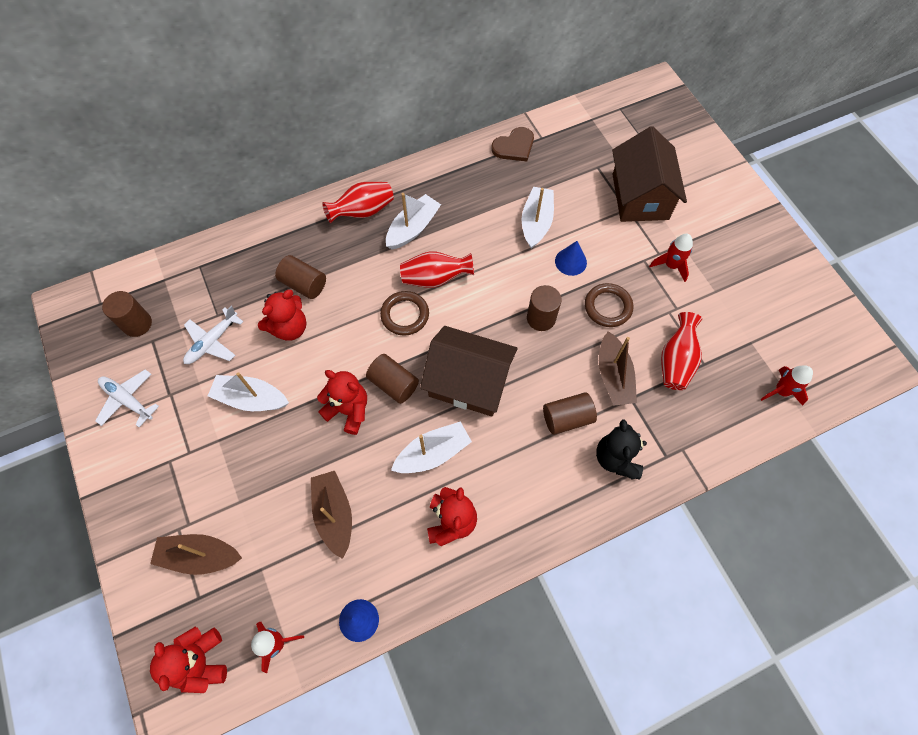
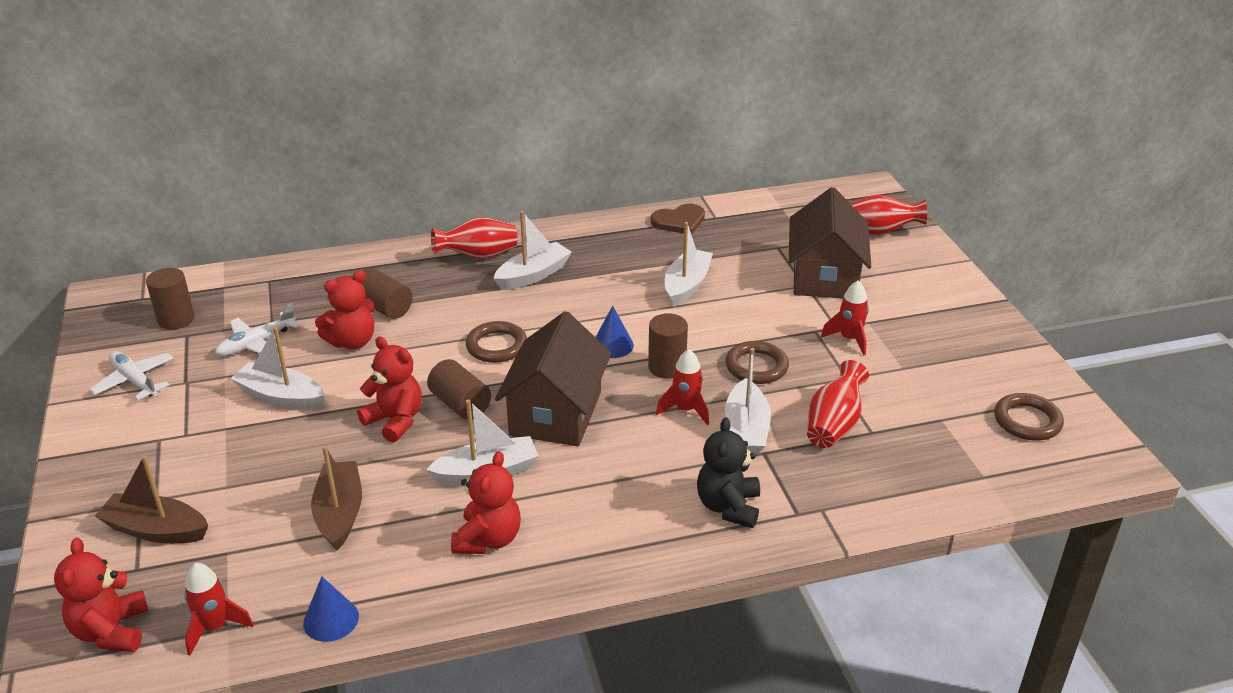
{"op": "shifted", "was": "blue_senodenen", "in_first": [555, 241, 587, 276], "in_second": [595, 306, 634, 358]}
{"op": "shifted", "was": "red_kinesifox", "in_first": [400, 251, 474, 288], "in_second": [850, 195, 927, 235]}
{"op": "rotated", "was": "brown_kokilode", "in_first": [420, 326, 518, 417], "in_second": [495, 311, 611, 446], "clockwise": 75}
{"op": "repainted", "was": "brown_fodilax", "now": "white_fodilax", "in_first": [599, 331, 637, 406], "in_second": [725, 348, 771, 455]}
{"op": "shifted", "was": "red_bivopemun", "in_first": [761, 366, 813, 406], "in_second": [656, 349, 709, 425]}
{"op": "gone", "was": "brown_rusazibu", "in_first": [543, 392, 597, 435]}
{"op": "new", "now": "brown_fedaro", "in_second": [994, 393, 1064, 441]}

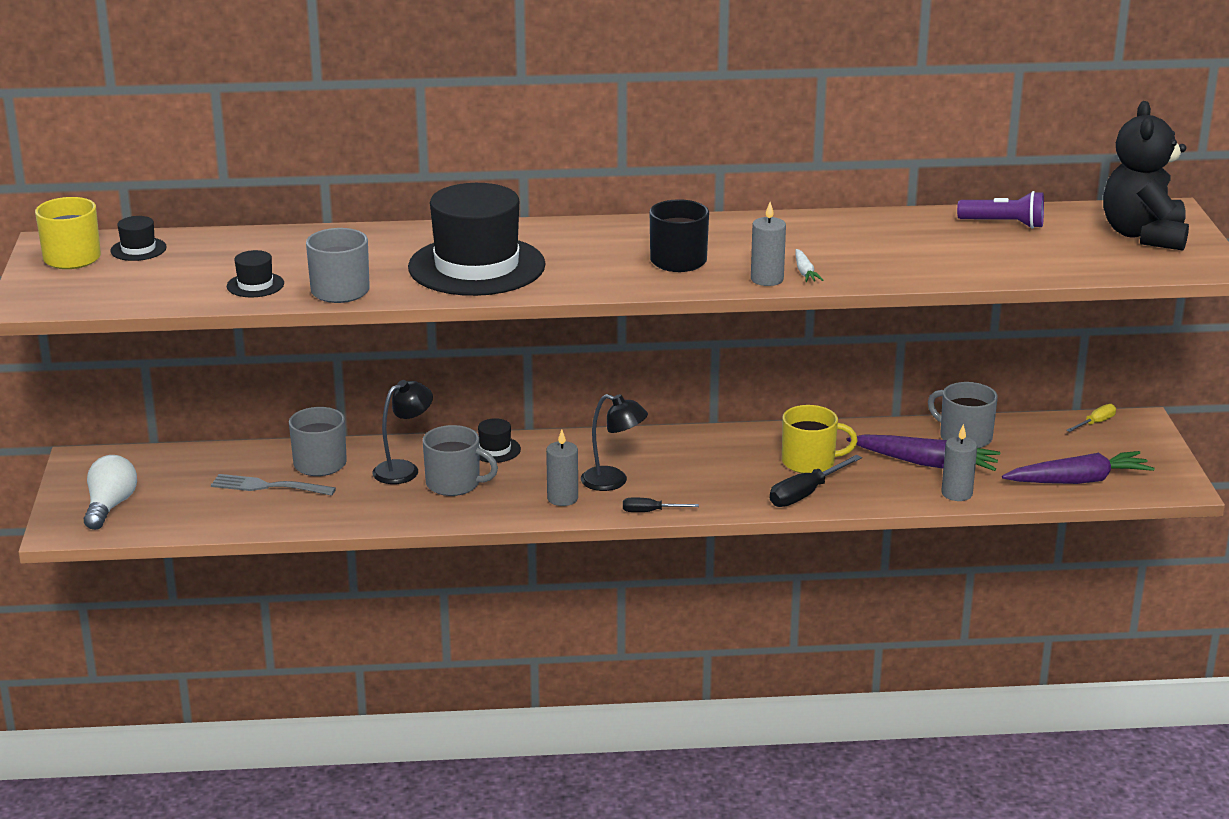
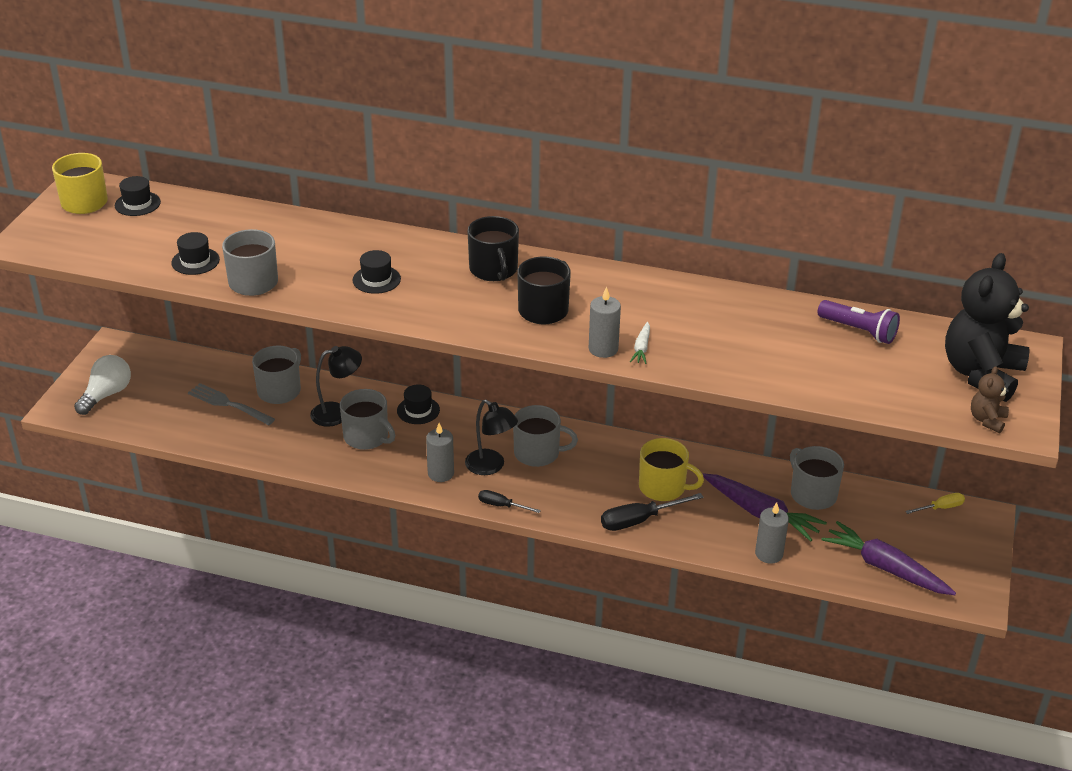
{"op": "scaled", "was": "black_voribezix", "in_first": [408, 183, 545, 296], "in_second": [353, 250, 401, 294], "ratio": 0.41}
{"op": "rotated", "was": "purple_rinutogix", "in_first": [1002, 451, 1155, 484], "in_second": [822, 521, 956, 595], "clockwise": -150}
{"op": "new", "now": "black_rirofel", "in_second": [468, 216, 519, 281]}
{"op": "new", "now": "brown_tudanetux", "in_second": [971, 366, 1009, 433]}
{"op": "new", "now": "grey_rirofel", "in_second": [513, 405, 578, 467]}

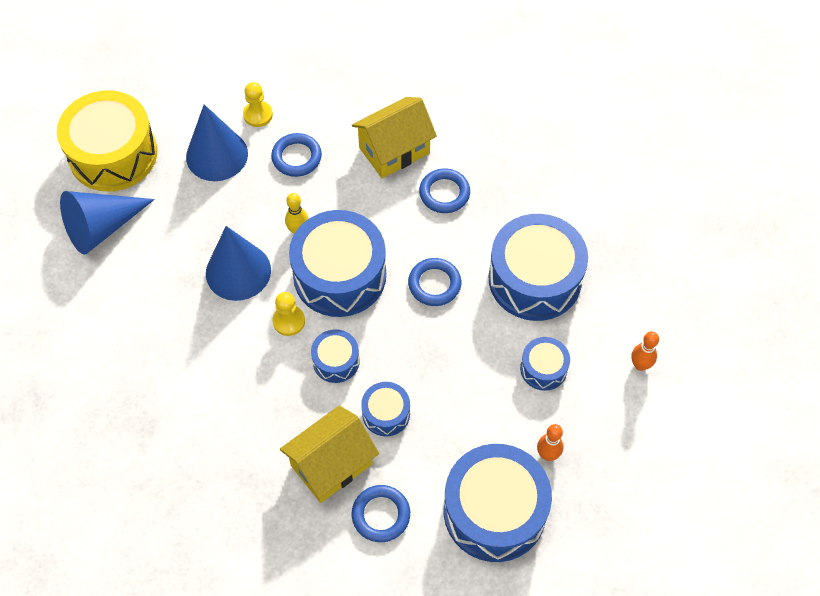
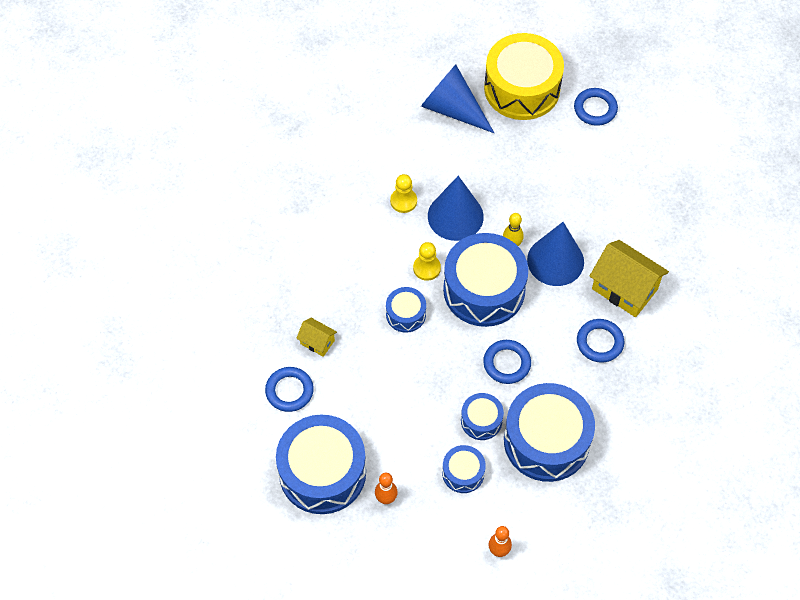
{"op": "shifted", "was": "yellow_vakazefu", "in_first": [243, 82, 273, 127], "in_second": [390, 174, 417, 213]}
{"op": "shifted", "was": "blue_senodenen", "in_first": [186, 104, 248, 181], "in_second": [527, 222, 584, 286]}
{"op": "shifted", "was": "blue_fedaro", "in_first": [271, 133, 322, 177], "in_second": [574, 88, 618, 126]}
{"op": "shifted", "was": "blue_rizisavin", "in_first": [361, 382, 410, 436], "in_second": [461, 393, 504, 440]}
{"op": "scaled", "was": "yellow_kokilode", "in_first": [280, 405, 379, 503], "in_second": [296, 318, 337, 357], "ratio": 0.51}

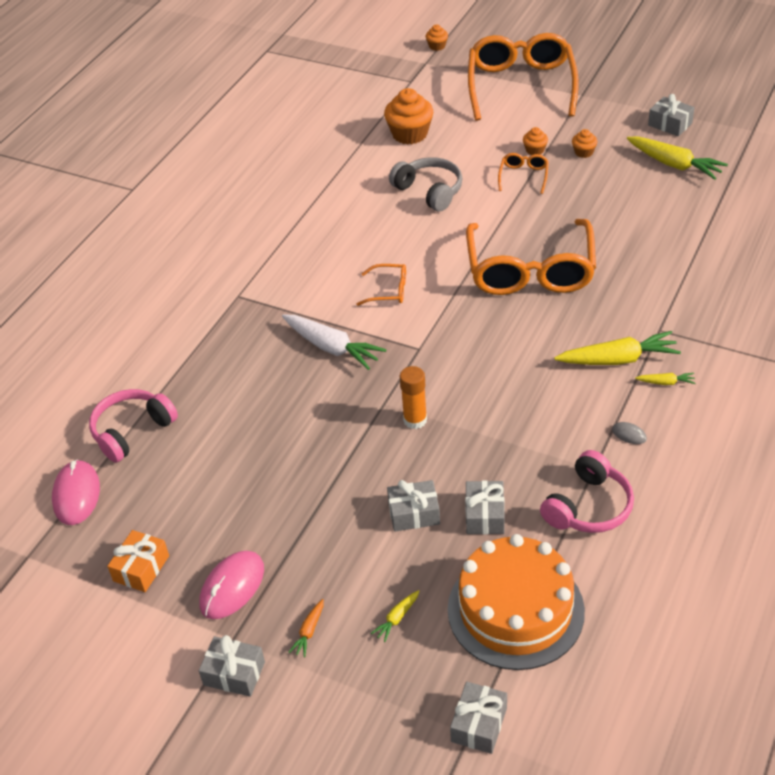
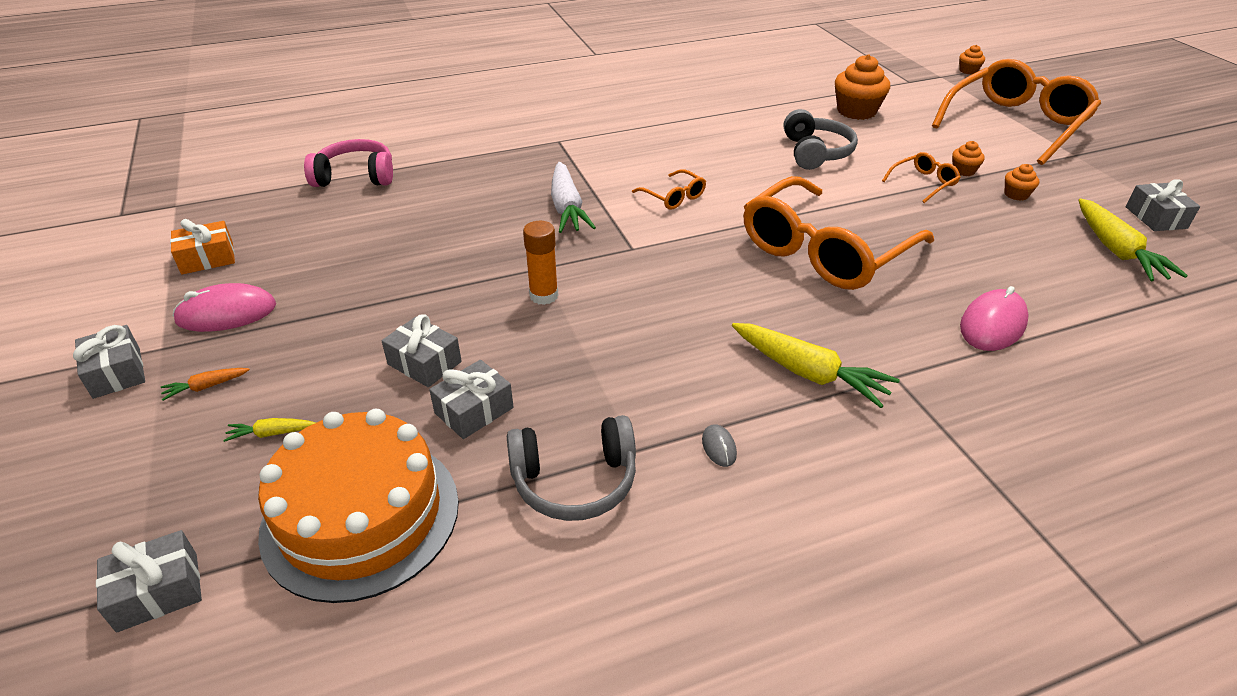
{"op": "gone", "was": "yellow_rinutogix", "in_first": [635, 373, 696, 385]}
{"op": "repainted", "was": "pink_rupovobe", "now": "grey_rupovobe", "in_first": [540, 450, 634, 533], "in_second": [507, 415, 636, 521]}
{"op": "shifted", "was": "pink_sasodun", "in_first": [52, 459, 100, 525], "in_second": [960, 286, 1029, 351]}

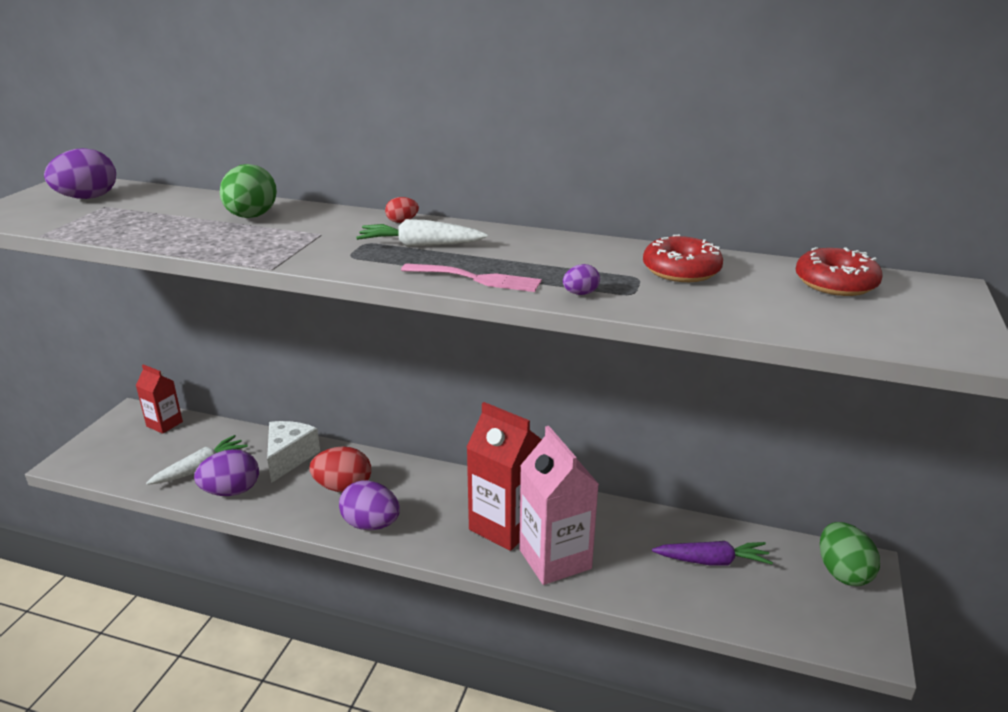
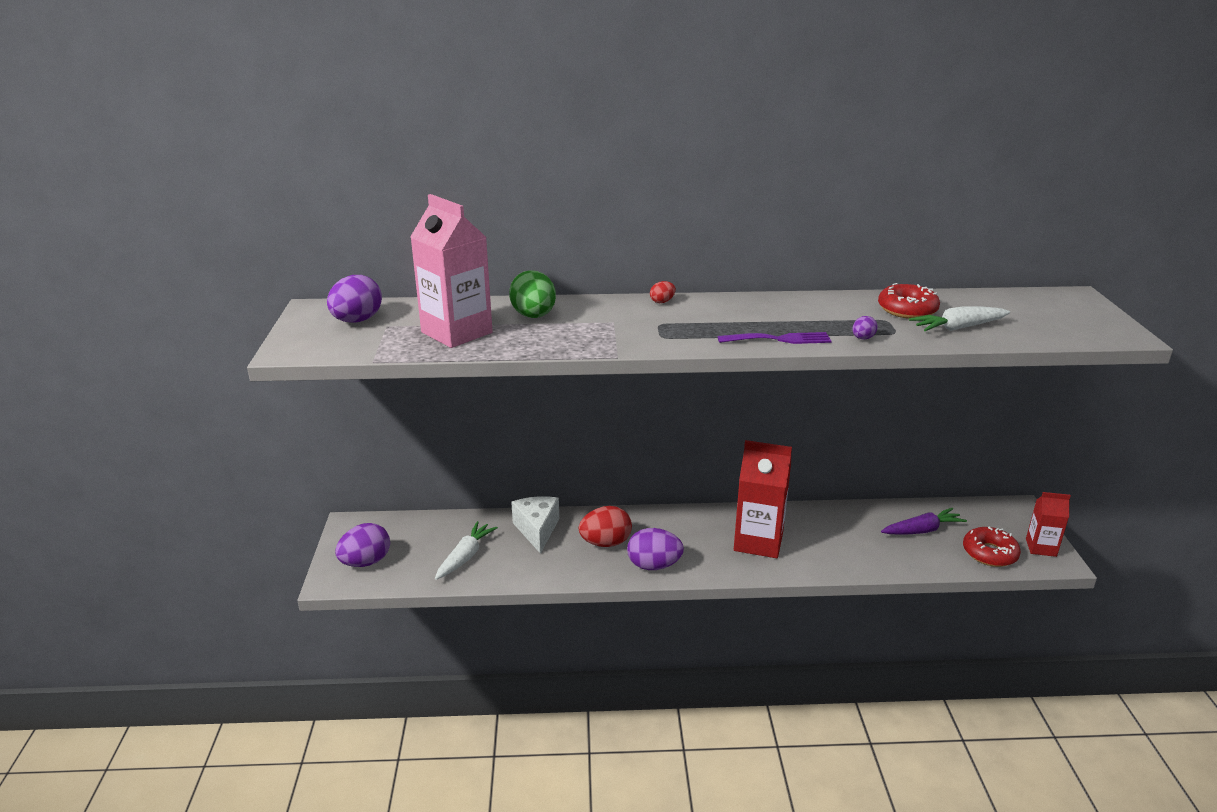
{"op": "shifted", "was": "white_rinutogix", "in_first": [356, 219, 488, 247], "in_second": [909, 306, 1010, 331]}
{"op": "shifted", "was": "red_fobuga", "in_first": [796, 247, 883, 296], "in_second": [963, 527, 1021, 567]}
{"op": "repainted", "was": "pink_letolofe", "now": "purple_letolofe", "in_first": [401, 263, 541, 292], "in_second": [717, 332, 832, 344]}
{"op": "shifted", "was": "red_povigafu", "in_first": [136, 364, 183, 434], "in_second": [1026, 492, 1071, 557]}
{"op": "shifted", "was": "pink_povigafu", "in_first": [519, 426, 599, 585], "in_second": [410, 194, 493, 348]}
{"op": "shifted", "was": "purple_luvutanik", "in_first": [194, 449, 259, 496], "in_second": [335, 523, 390, 567]}
{"op": "gone", "was": "green_luvutanik", "in_first": [820, 522, 880, 586]}

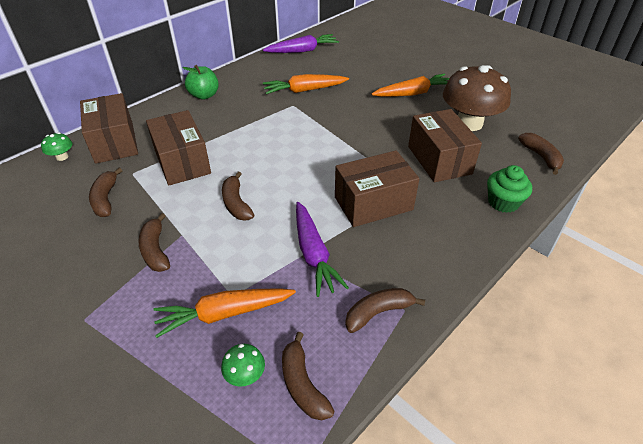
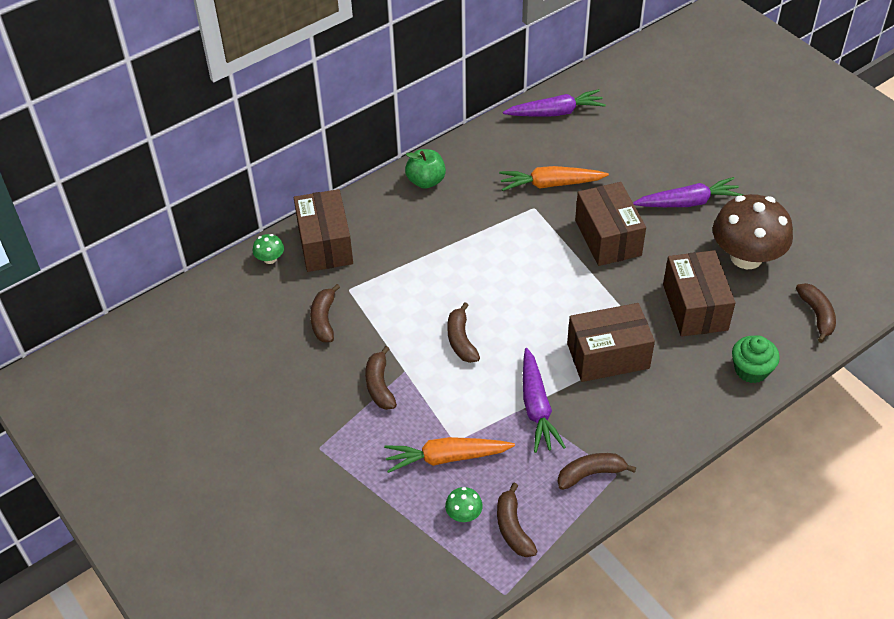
{"op": "repainted", "was": "orange_rinutogix", "now": "purple_rinutogix", "in_first": [371, 74, 449, 97], "in_second": [633, 177, 743, 207]}
{"op": "shifted", "was": "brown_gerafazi", "in_first": [146, 110, 211, 186], "in_second": [575, 182, 646, 266]}

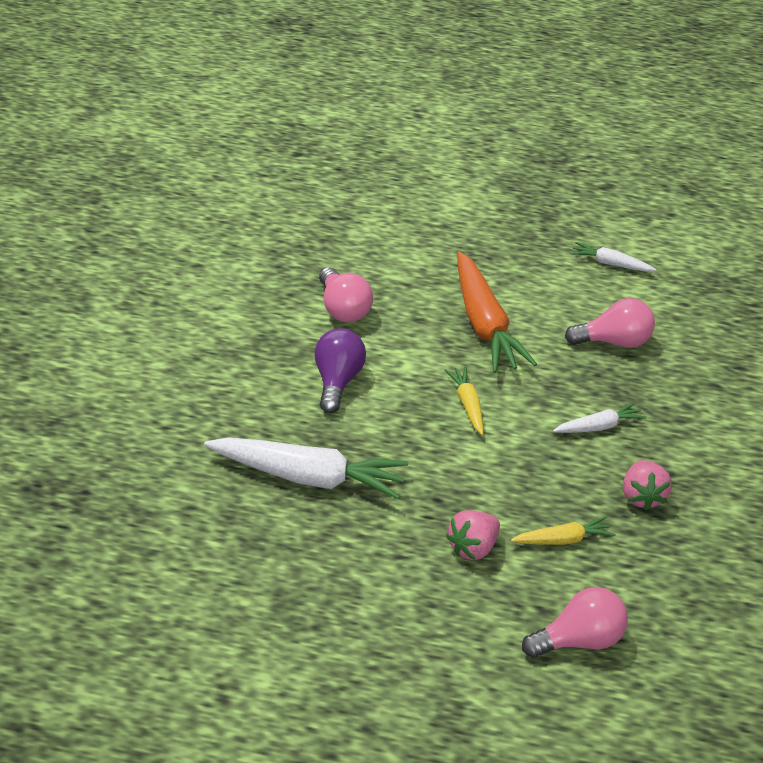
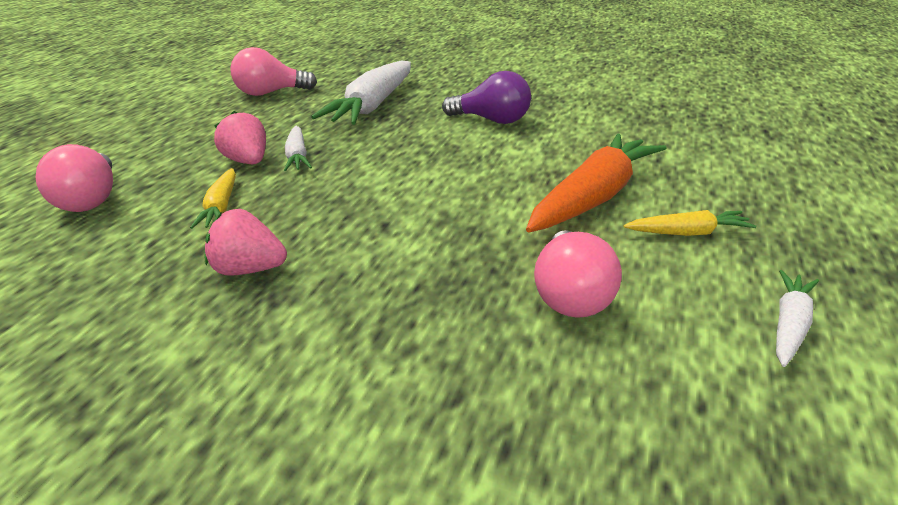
{"op": "rotated", "was": "orange_rinutogix", "in_first": [457, 251, 537, 373], "in_second": [526, 134, 666, 232], "clockwise": 135}
{"op": "shifted", "was": "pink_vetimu", "in_first": [319, 267, 373, 322], "in_second": [230, 47, 317, 96]}
{"op": "shifted", "was": "yellow_rinutogix", "in_first": [445, 366, 483, 435], "in_second": [623, 210, 756, 236]}
{"op": "shifted", "was": "white_rinutogix", "in_first": [553, 402, 646, 433], "in_second": [284, 126, 312, 171]}

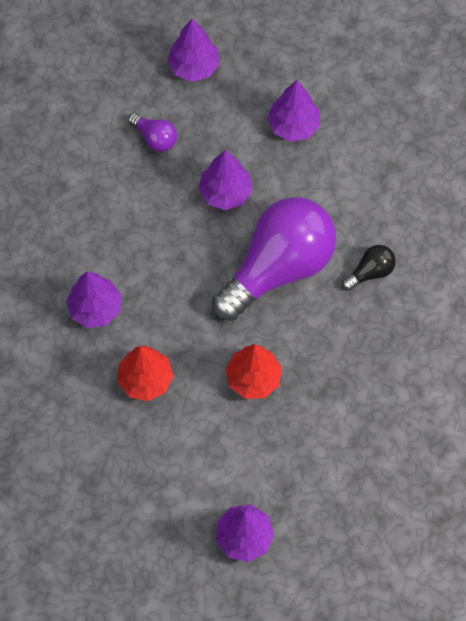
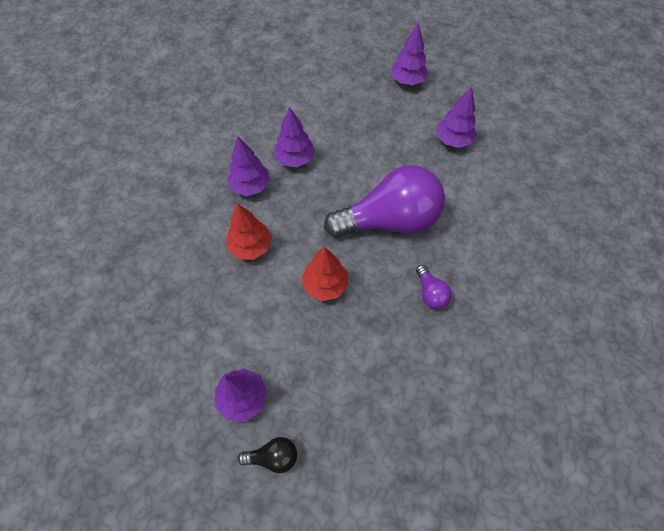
{"op": "shifted", "was": "purple_vetimu", "in_first": [128, 113, 177, 152], "in_second": [416, 265, 452, 309]}
{"op": "shifted", "was": "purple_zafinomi", "in_first": [199, 150, 252, 210], "in_second": [274, 107, 315, 167]}
{"op": "shifted", "was": "black_vetimu", "in_first": [342, 245, 396, 291], "in_second": [238, 437, 297, 473]}

